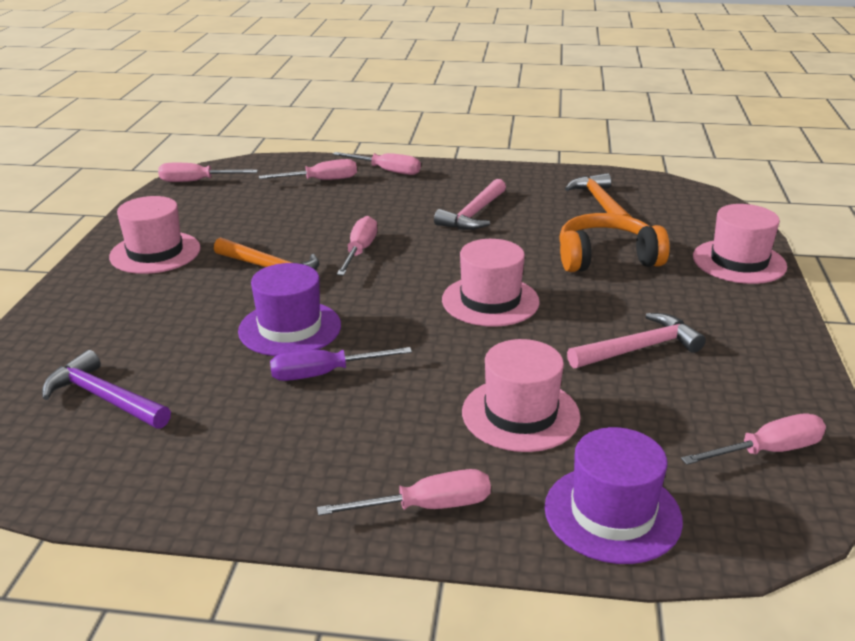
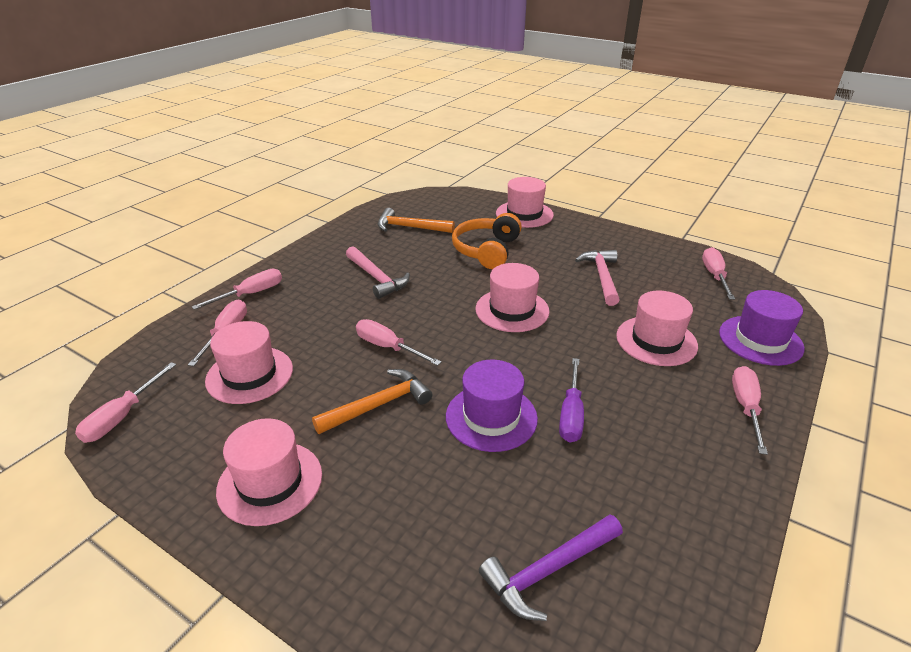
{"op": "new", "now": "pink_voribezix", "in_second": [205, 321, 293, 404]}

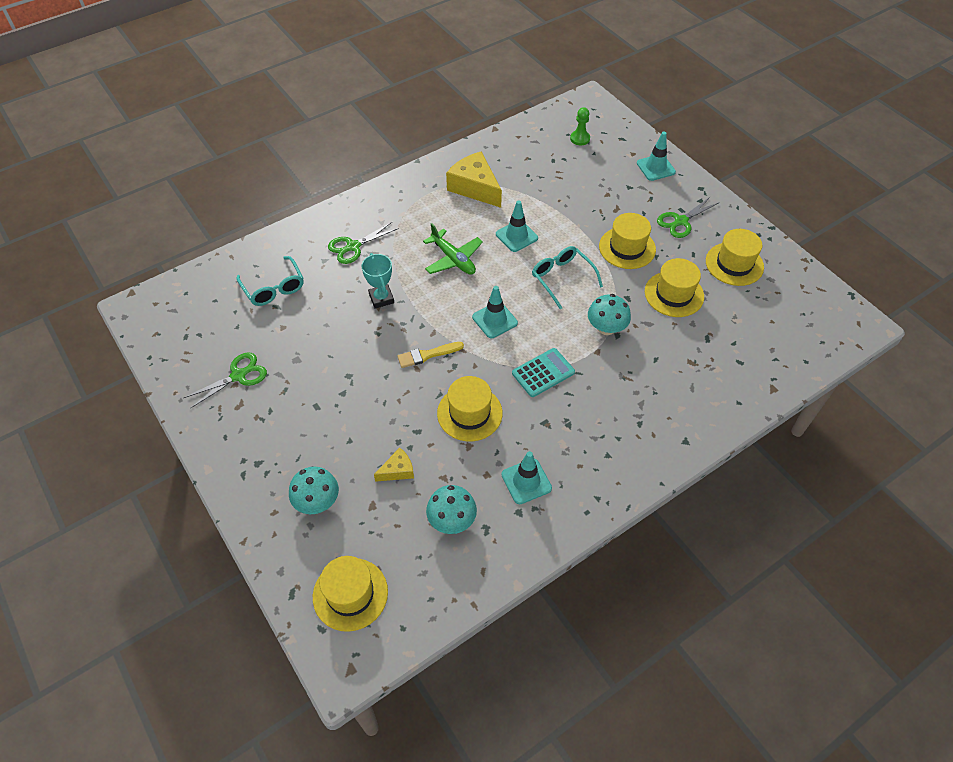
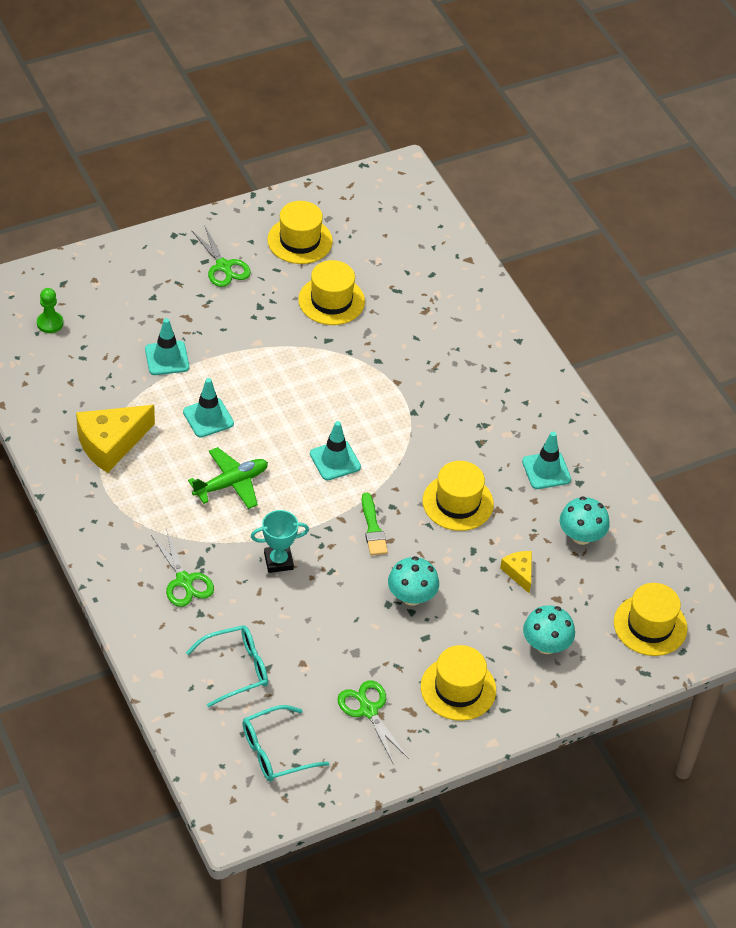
{"op": "shifted", "was": "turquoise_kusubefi", "in_first": [637, 131, 676, 181], "in_second": [145, 318, 189, 375]}
{"op": "shifted", "was": "yellow_voribezix", "in_first": [599, 213, 656, 269], "in_second": [421, 645, 496, 721]}
{"op": "shifted", "was": "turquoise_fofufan", "in_first": [532, 246, 603, 309], "in_second": [242, 705, 329, 782]}
{"op": "shifted", "was": "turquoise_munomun", "in_first": [588, 294, 631, 335], "in_second": [388, 556, 439, 606]}
{"op": "repainted", "was": "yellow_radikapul", "now": "green_radikapul", "in_first": [397, 342, 464, 368], "in_second": [362, 493, 388, 556]}
{"op": "gone", "was": "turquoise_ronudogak", "in_first": [512, 348, 575, 397]}

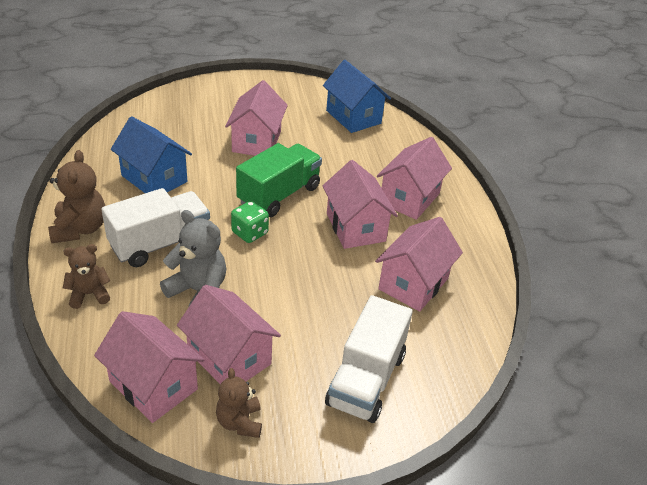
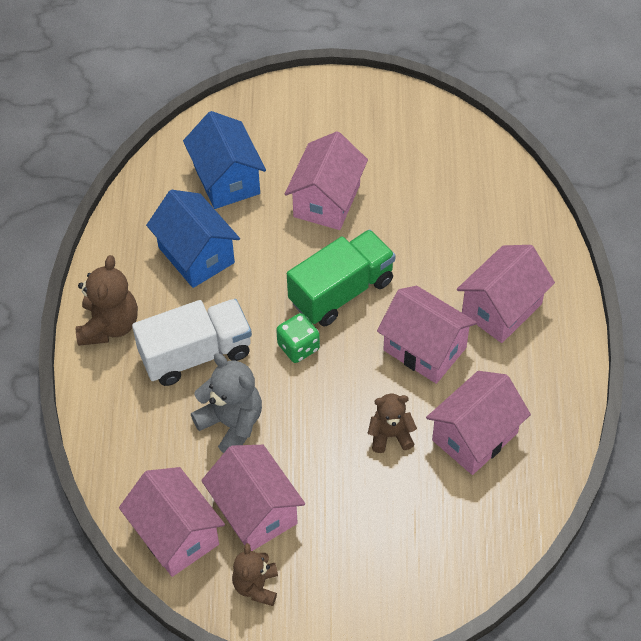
{"op": "shifted", "was": "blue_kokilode", "in_first": [323, 60, 391, 133], "in_second": [183, 111, 266, 209]}
{"op": "rotated", "was": "pink_kokilode", "in_first": [322, 160, 398, 249], "in_second": [377, 286, 477, 384], "clockwise": -45}
{"op": "shifted", "was": "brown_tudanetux", "in_first": [63, 244, 111, 309], "in_second": [368, 394, 417, 453]}
{"op": "gone", "was": "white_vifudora", "in_first": [325, 295, 413, 423]}

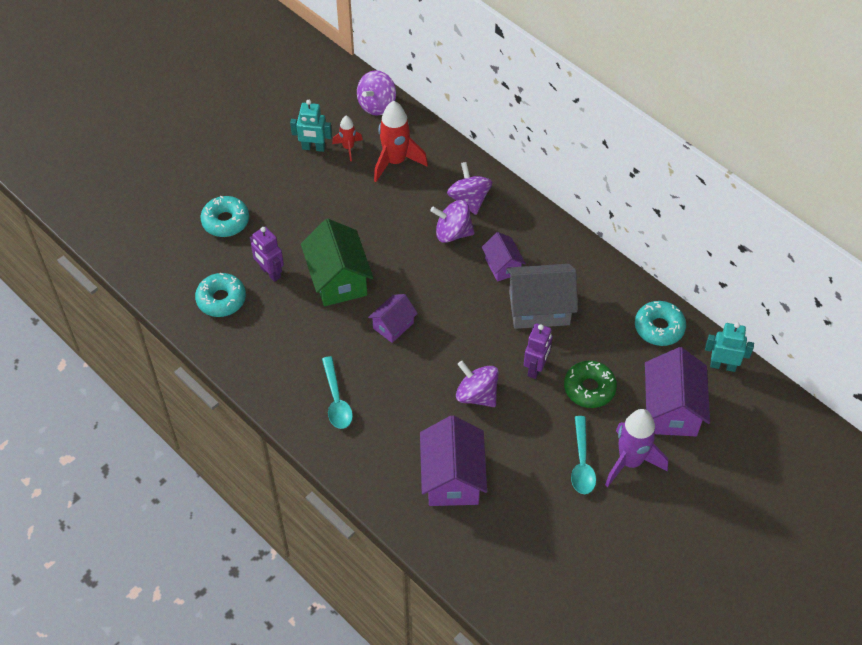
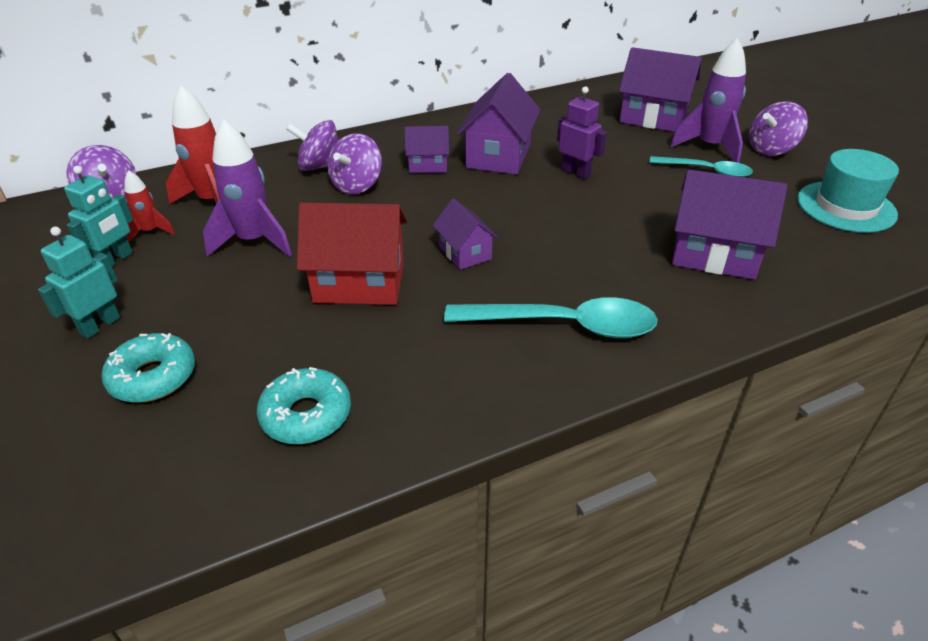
{"op": "repainted", "was": "green_kokilode", "now": "red_kokilode", "in_first": [301, 219, 373, 306], "in_second": [297, 203, 407, 305]}
{"op": "gone", "was": "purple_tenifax", "in_first": [250, 227, 284, 282]}
{"op": "repainted", "was": "grey_kokilode", "now": "purple_kokilode", "in_first": [506, 264, 578, 329], "in_second": [457, 73, 540, 175]}
{"op": "gone", "was": "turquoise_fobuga", "in_first": [635, 301, 686, 346]}
{"op": "shifted", "was": "turquoise_tenifax", "in_first": [705, 322, 754, 372], "in_second": [38, 227, 120, 339]}
{"op": "scaled", "was": "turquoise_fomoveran", "in_first": [322, 356, 353, 429], "in_second": [444, 297, 658, 338], "ratio": 1.58}
{"op": "shifted", "was": "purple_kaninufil", "in_first": [456, 361, 499, 407], "in_second": [749, 101, 808, 156]}
{"op": "gone", "was": "green_fobuga", "in_first": [564, 361, 617, 408]}
{"op": "new", "now": "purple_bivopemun", "in_second": [203, 119, 292, 257]}
{"op": "new", "now": "turquoise_voribezix", "in_second": [797, 149, 899, 233]}

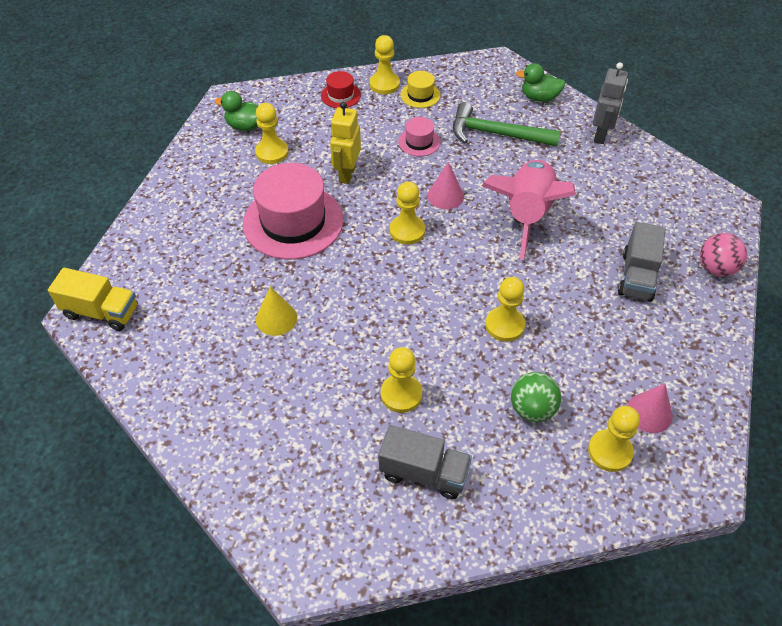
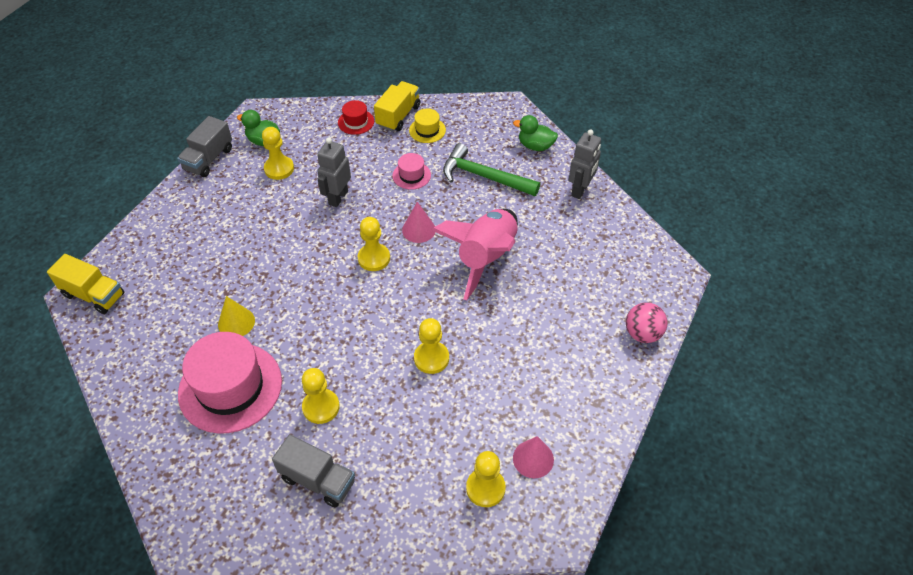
{"op": "swapped", "was": "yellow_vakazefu", "now": "yellow_vifudora", "in_first": [370, 35, 400, 94], "in_second": [374, 81, 420, 131]}
{"op": "repainted", "was": "yellow_tenifax", "now": "grey_tenifax", "in_first": [330, 102, 361, 184], "in_second": [317, 137, 351, 207]}
{"op": "shifted", "was": "pink_voribezix", "in_first": [243, 163, 343, 259], "in_second": [178, 332, 282, 434]}
{"op": "shifted", "was": "grey_vifudora", "in_first": [618, 222, 665, 302], "in_second": [177, 116, 232, 177]}
{"op": "gone", "was": "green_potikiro", "in_first": [511, 372, 562, 422]}

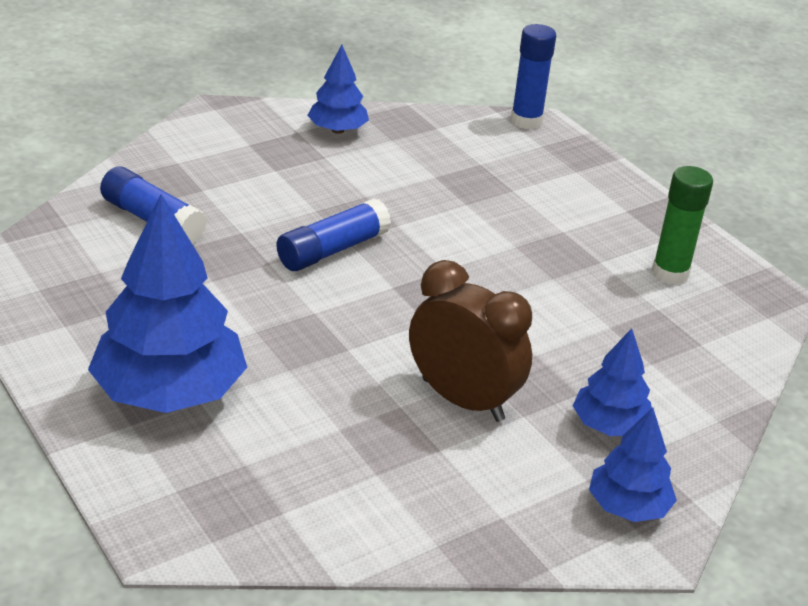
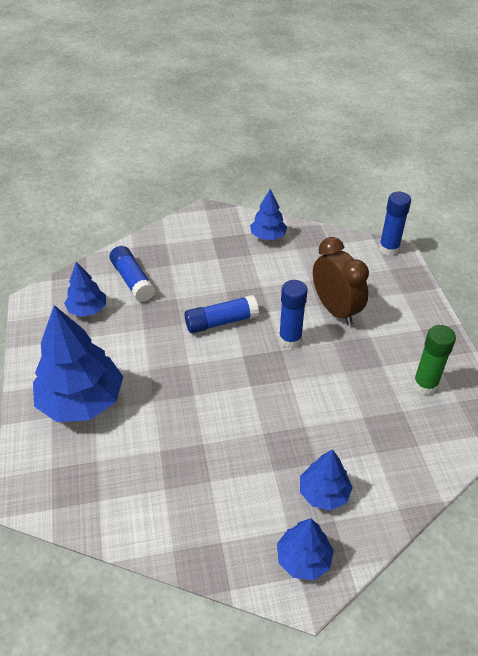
{"op": "shifted", "was": "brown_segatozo", "in_first": [409, 260, 532, 422], "in_second": [313, 237, 369, 325]}
{"op": "new", "now": "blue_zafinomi", "in_second": [64, 262, 106, 317]}
{"op": "new", "now": "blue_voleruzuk", "in_second": [279, 280, 308, 348]}

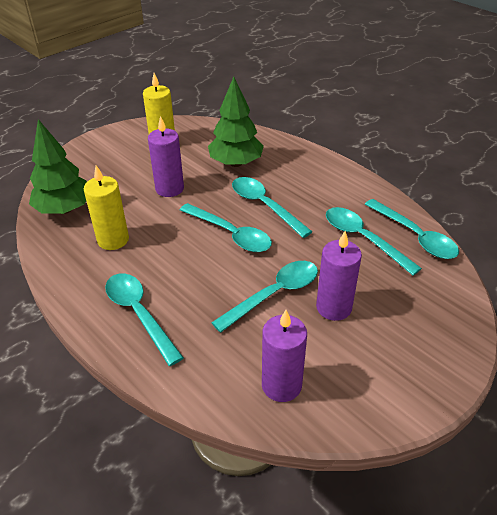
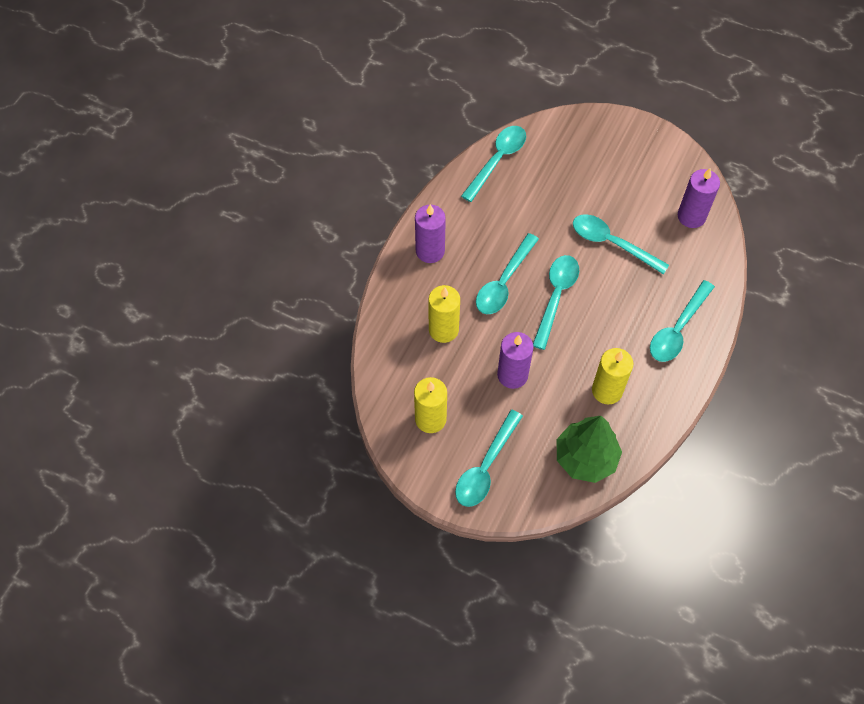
{"op": "swapped", "was": "green_zafinomi", "now": "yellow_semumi", "in_first": [208, 76, 264, 167], "in_second": [429, 285, 460, 343]}
{"op": "shifted", "was": "turquoise_fomoveran", "in_first": [326, 207, 422, 275], "in_second": [455, 410, 523, 507]}
{"op": "shifted", "was": "purple_semumi", "in_first": [316, 231, 362, 321], "in_second": [415, 205, 446, 263]}

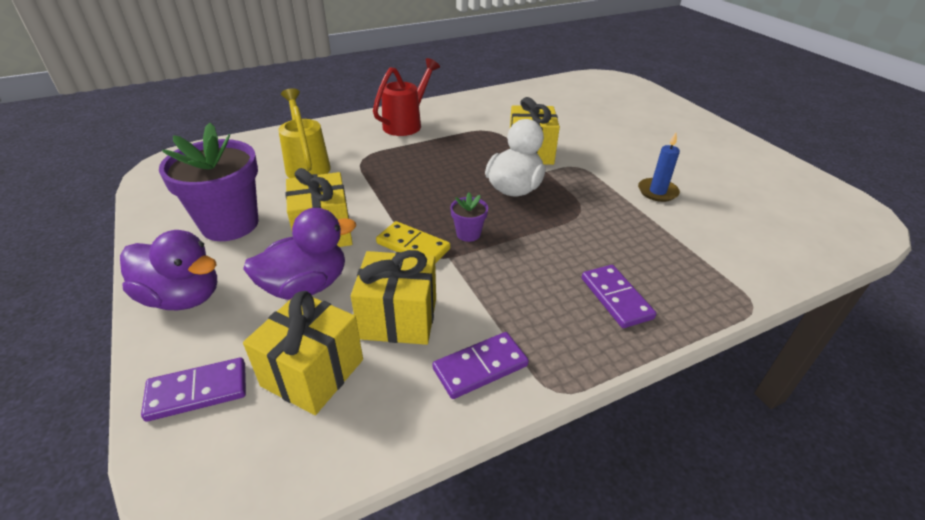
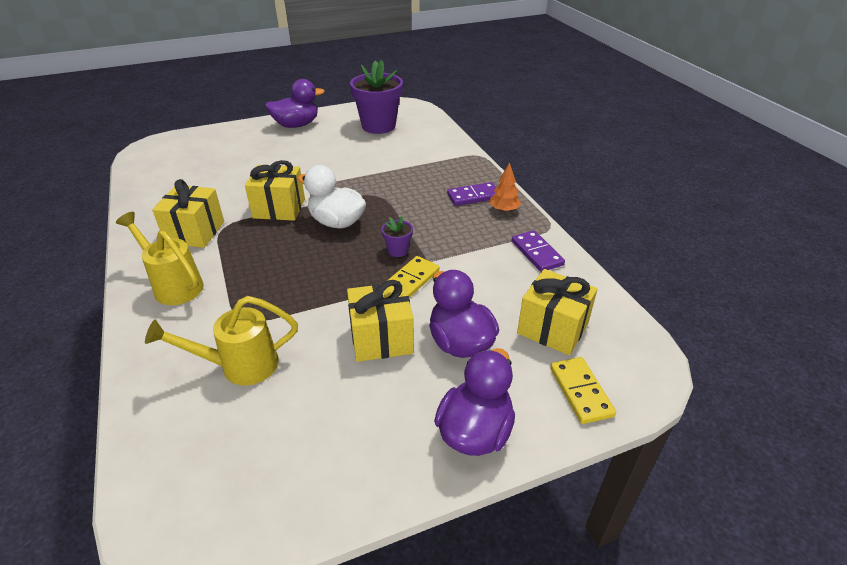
{"op": "repainted", "was": "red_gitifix", "now": "yellow_gitifix", "in_first": [373, 58, 440, 136], "in_second": [116, 212, 204, 305]}
{"op": "shifted", "was": "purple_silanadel", "in_first": [159, 122, 259, 241], "in_second": [350, 60, 403, 134]}
{"op": "gone", "was": "blue_semumi", "in_first": [638, 133, 680, 202]}
{"op": "shifted", "was": "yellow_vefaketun", "in_first": [351, 250, 436, 345], "in_second": [152, 179, 224, 248]}
{"op": "repainted", "was": "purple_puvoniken", "now": "yellow_puvoniken", "in_first": [141, 357, 246, 422], "in_second": [550, 357, 616, 424]}
{"op": "new", "now": "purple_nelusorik", "in_second": [265, 79, 325, 128]}
{"op": "new", "now": "orange_zafinomi", "in_second": [490, 162, 521, 212]}

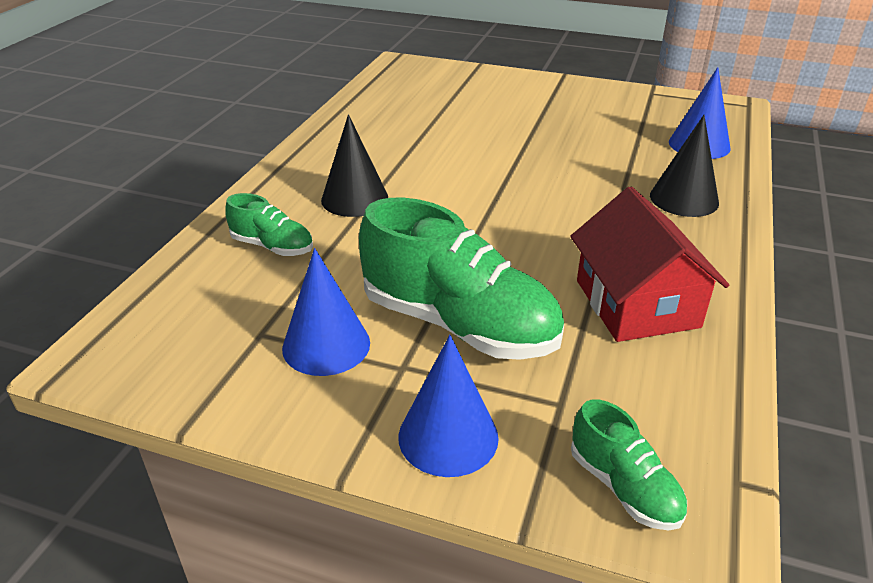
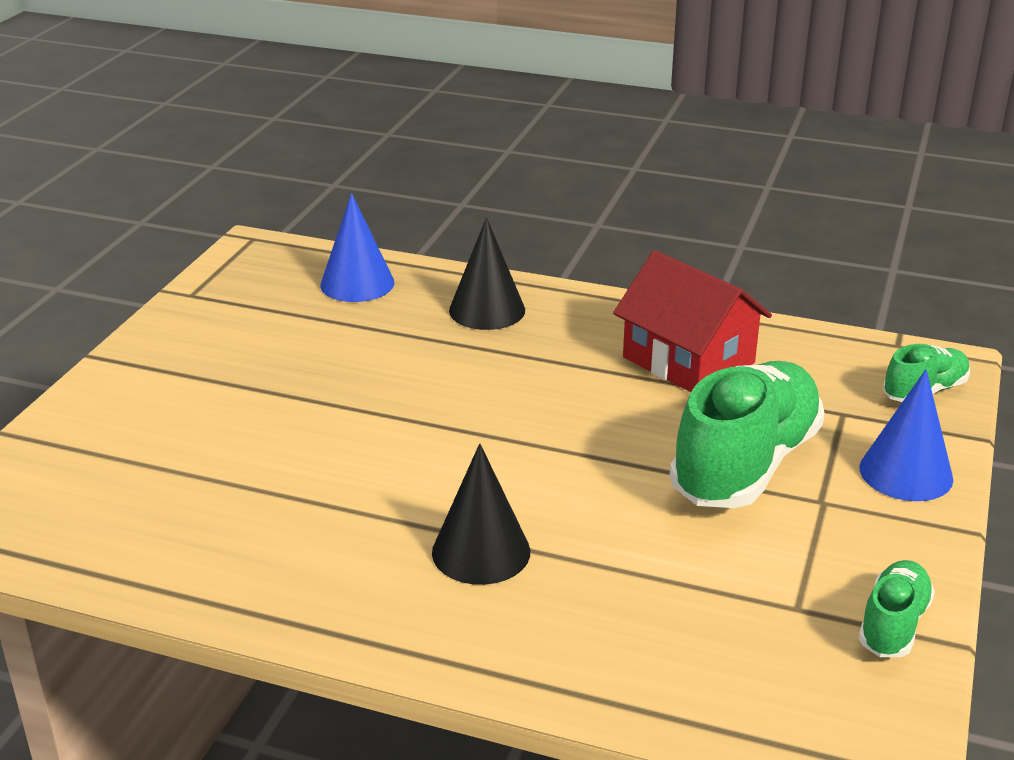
{"op": "rotated", "was": "red_kokilode", "in_first": [570, 187, 729, 342], "in_second": [613, 250, 772, 392], "clockwise": 60}
{"op": "shifted", "was": "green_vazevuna", "in_first": [225, 193, 313, 256], "in_second": [858, 560, 935, 657]}
{"op": "gone", "was": "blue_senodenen", "in_first": [282, 248, 370, 376]}

